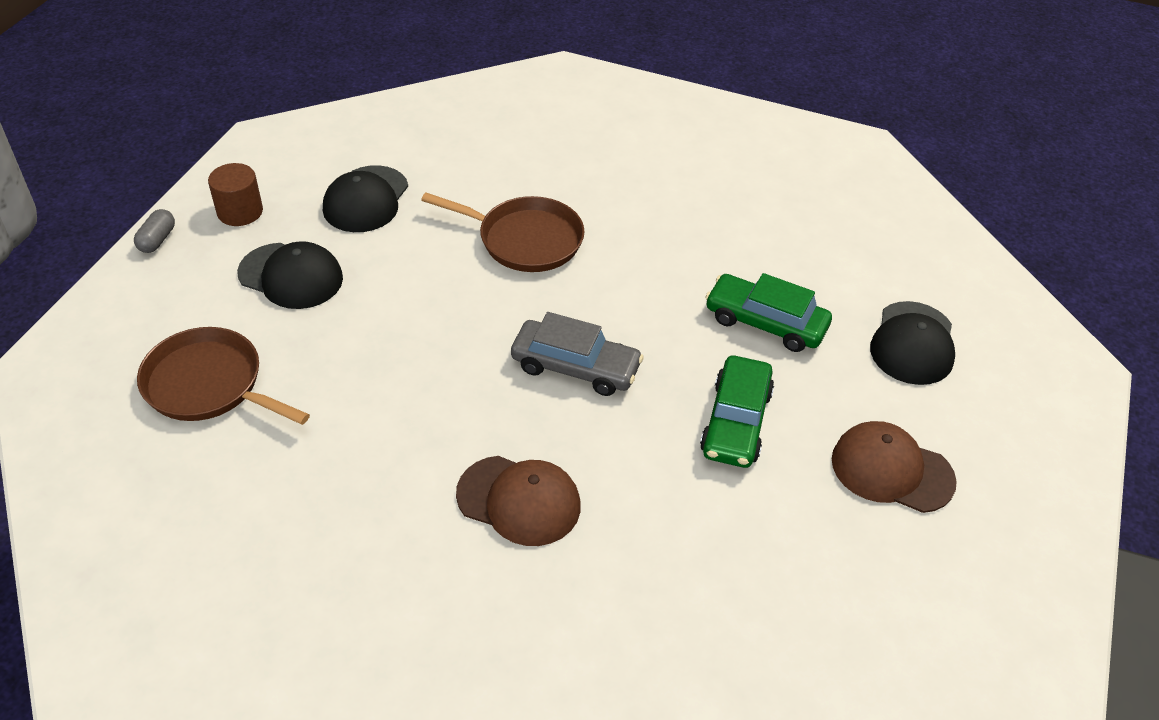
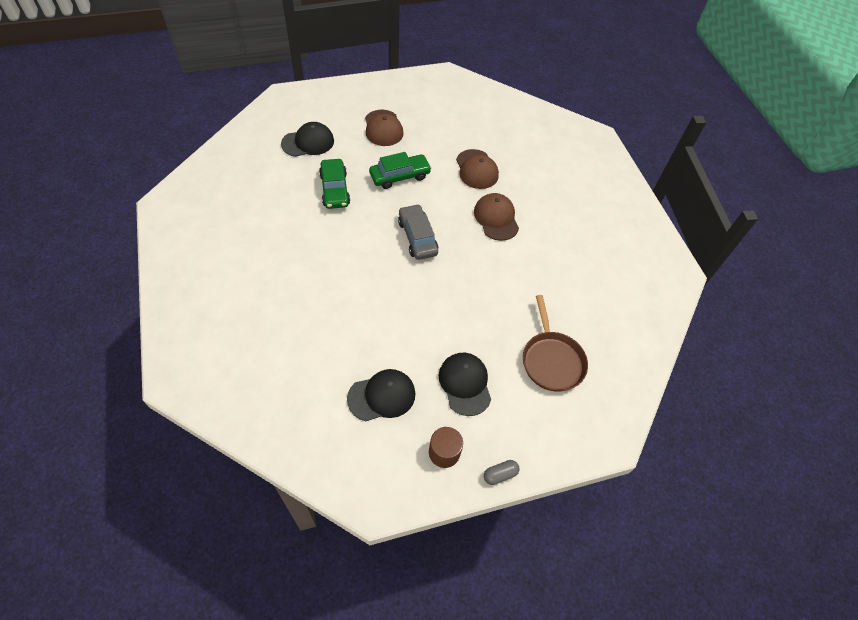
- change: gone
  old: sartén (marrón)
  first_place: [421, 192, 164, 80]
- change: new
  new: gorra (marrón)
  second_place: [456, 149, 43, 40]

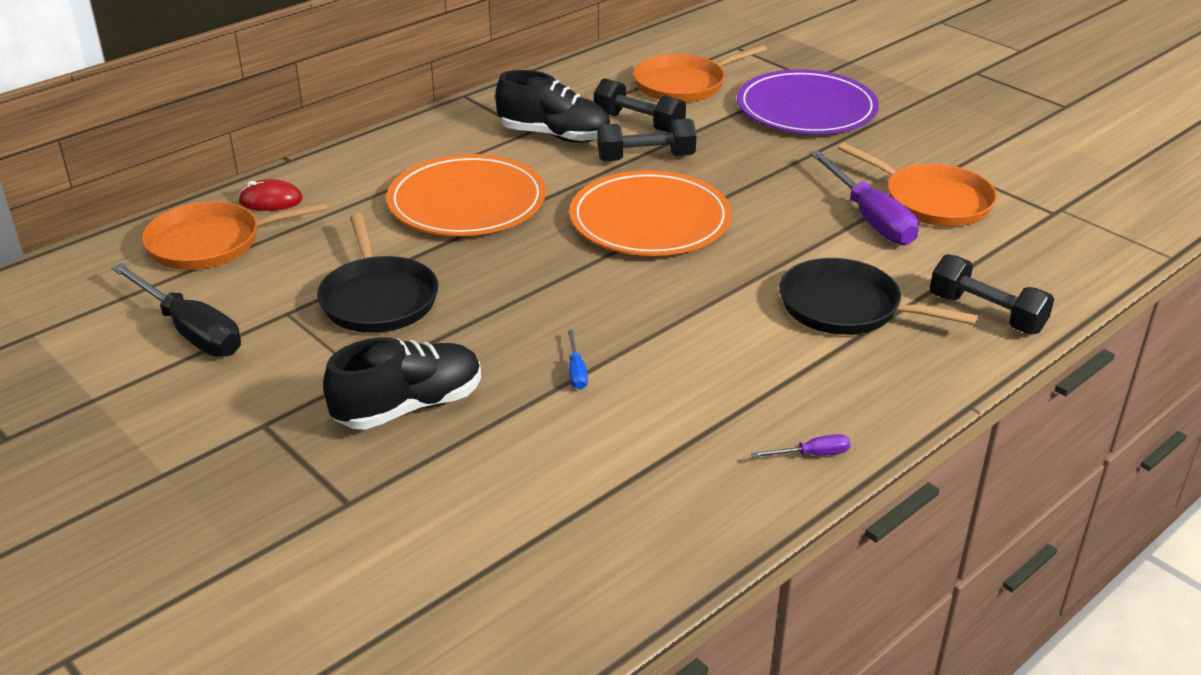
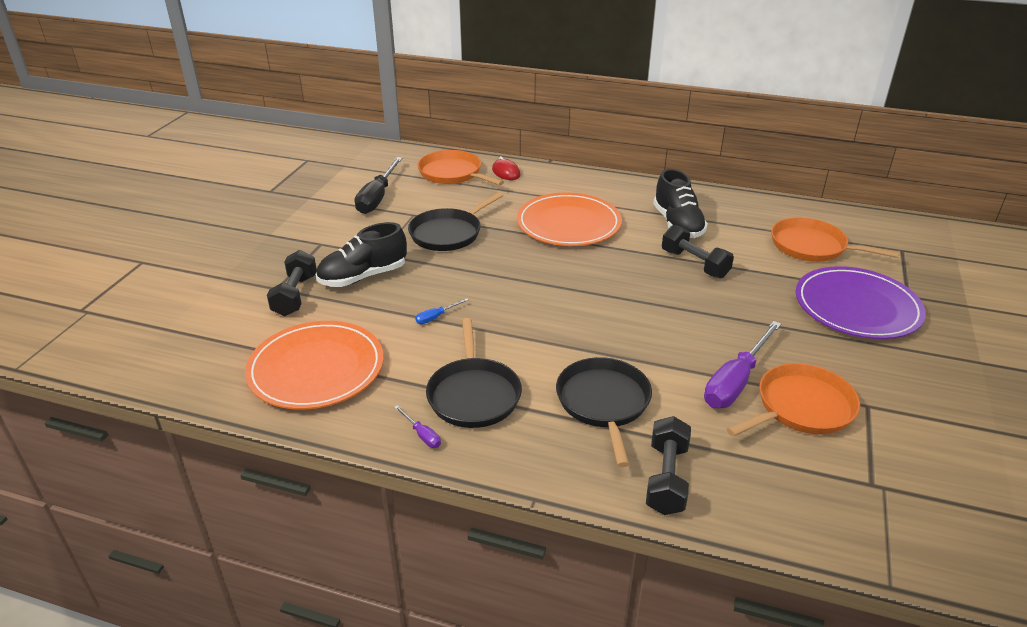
- change: shifted
  old: mancuerna (negro)
  first_place: [594, 78, 92, 55]
  second_place: [267, 250, 50, 66]
- change: rotated
  old: sartén (naranja)
  first_place: [838, 143, 159, 84]
  second_place: [727, 363, 133, 74]
  degrees: -135
- change: shifted
  old: plato (naranja)
  first_place: [569, 170, 163, 86]
  second_place: [245, 321, 139, 88]
- change: rotated
  old: zapato (negro)
  first_place: [323, 337, 158, 93]
  second_place: [316, 222, 91, 65]
  degrees: 120
- change: new
  new: sartén (negro)
  second_place: [426, 318, 96, 110]

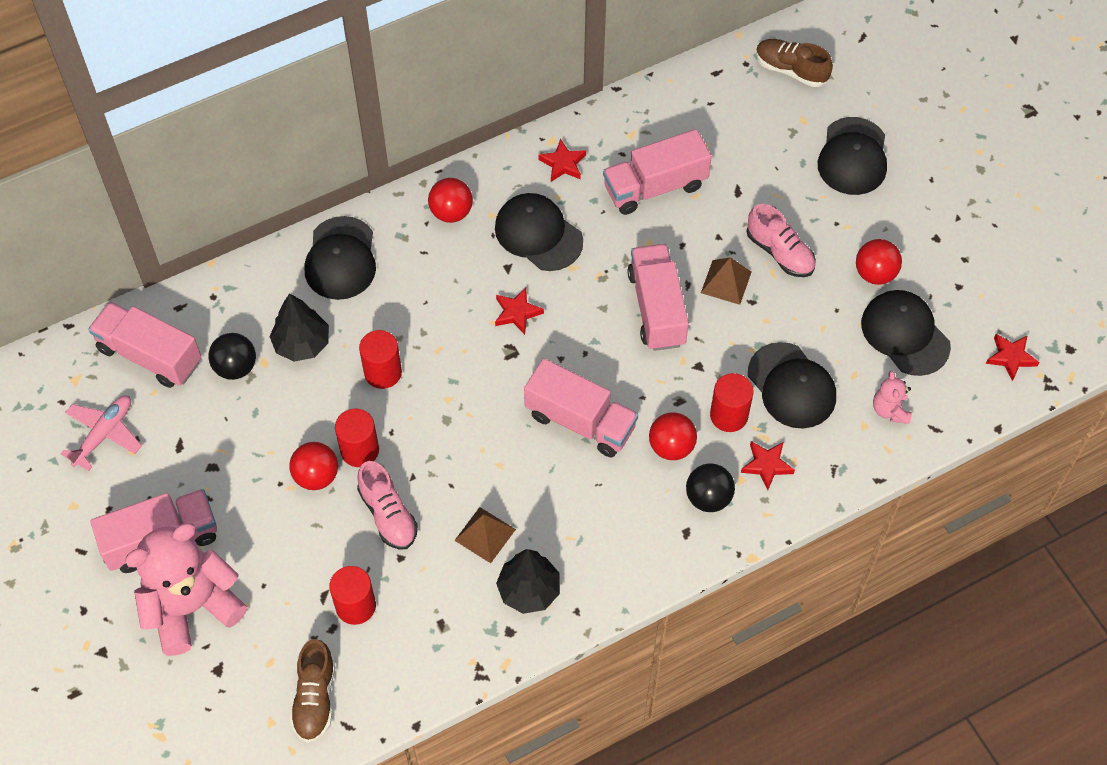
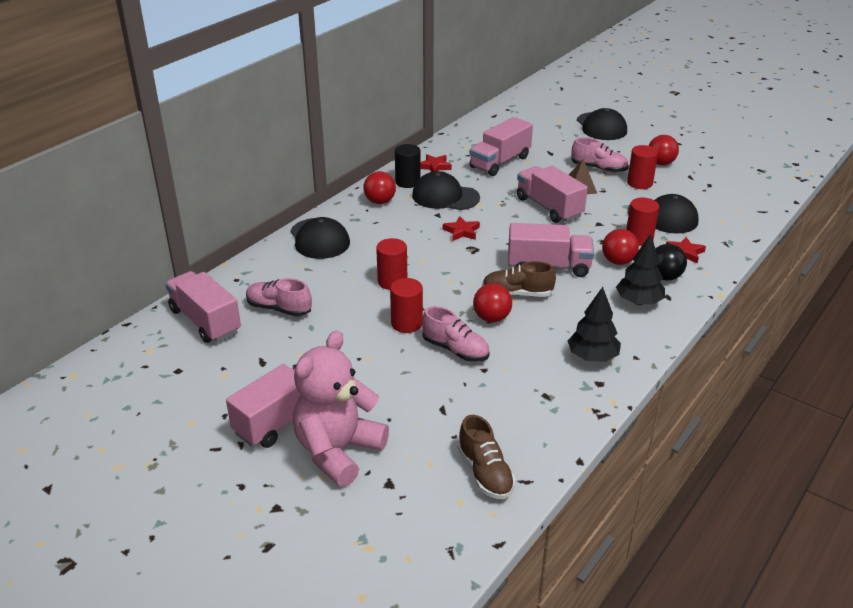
- change: shifted
  old: zapato (marrón)
  first_place: [756, 39, 77, 48]
  second_place: [482, 261, 74, 36]
- change: gone
  old: gorra (negro)
  first_place: [861, 290, 90, 86]
- change: shifted
  old: árbol (negro)
  first_place: [269, 293, 60, 69]
  second_place: [616, 234, 49, 71]
- change: rotated
  old: camión (rosa)
  first_place: [88, 302, 113, 86]
  second_place: [165, 271, 76, 72]
  degrees: 45
- change: swapped
  old: pelota (negro)
  new: zapato (rosa)
  first_place: [208, 333, 48, 47]
  second_place: [246, 278, 66, 39]
- change: gone
  old: estrella (rojo)
  first_place: [986, 334, 53, 47]
- change: gone
  old: osito (rosa)
  first_place: [873, 371, 39, 53]
- change: gone
  old: avión (rosa)
  first_place: [60, 395, 82, 76]
- change: shifted
  old: pelota (rojo)
  first_place: [289, 442, 49, 48]
  second_place: [473, 283, 39, 39]
- change: gone
  old: pirámide (marrón)
  first_place: [454, 507, 62, 56]
- change: shifted
  old: cilindro (rojo)
  first_place: [329, 566, 47, 59]
  second_place: [627, 145, 31, 44]
- change: new
  new: cilindro (negro)
  second_place: [395, 144, 26, 44]

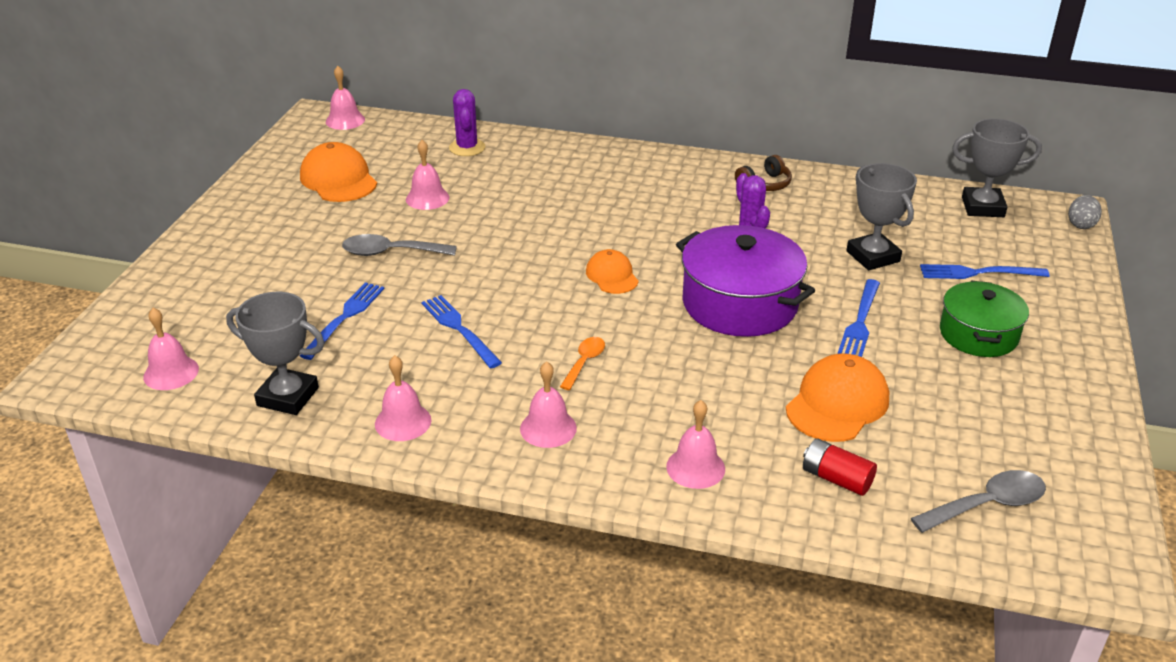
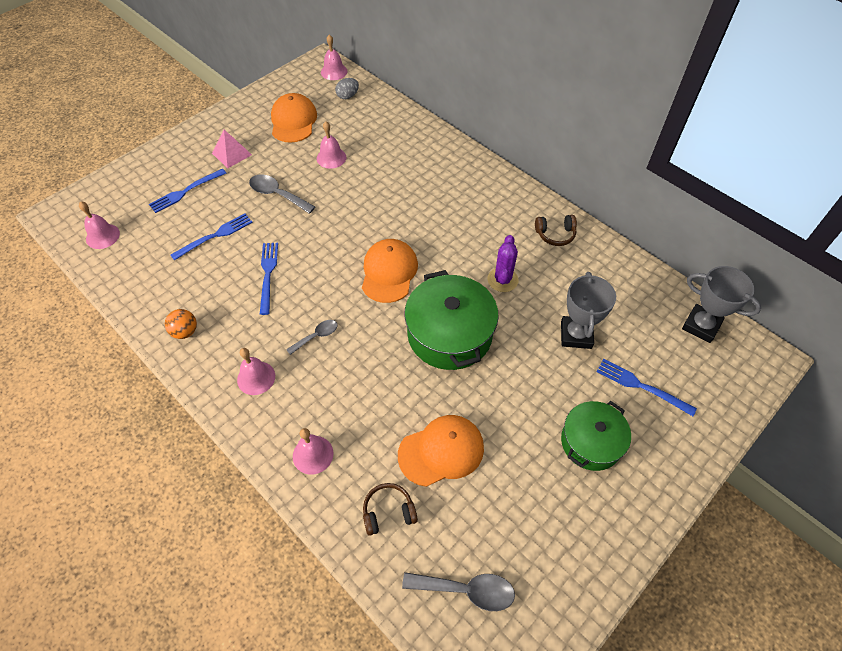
- change: gone
  old: cactus (morado)
  first_place: [449, 89, 37, 67]
- change: shifted
  old: huevo (gris)
  first_place: [1068, 195, 34, 34]
  second_place: [335, 78, 24, 21]
- change: repainted
  old: olla (morado)
  new: olla (verde)
  first_place: [676, 225, 139, 112]
  second_place: [404, 270, 95, 100]
- change: scaled
  old: gorra (naranja)
  first_place: [586, 249, 53, 45]
  second_place: [362, 239, 56, 64]
  factor: 1.64
- change: shifted
  old: tenedor (azul)
  first_place: [838, 279, 42, 78]
  second_place: [149, 168, 77, 45]
- change: gone
  old: trofeo (gris)
  first_place: [226, 292, 98, 123]
- change: repainted
  old: cuchara (naranja)
  new: cuchara (gris)
  first_place: [560, 337, 45, 53]
  second_place: [286, 320, 52, 35]
- change: swapped
  old: campana (rosa)
  new: pelota (naranja)
  first_place: [375, 355, 57, 86]
  second_place: [165, 309, 32, 30]
- change: swapped
  old: pila (rojo)
  new: auriculares (marrón)
  first_place: [803, 438, 74, 58]
  second_place: [363, 483, 55, 53]
- change: new
  new: pirámide (rosa)
  second_place: [212, 130, 40, 38]

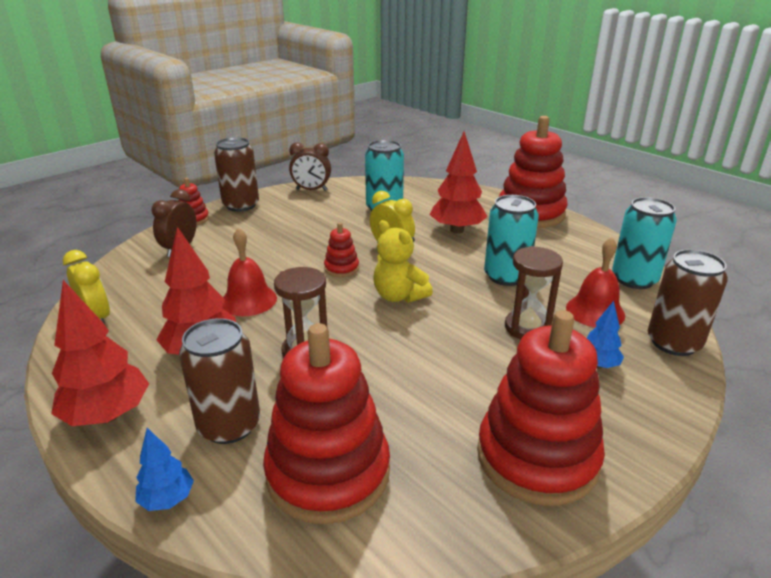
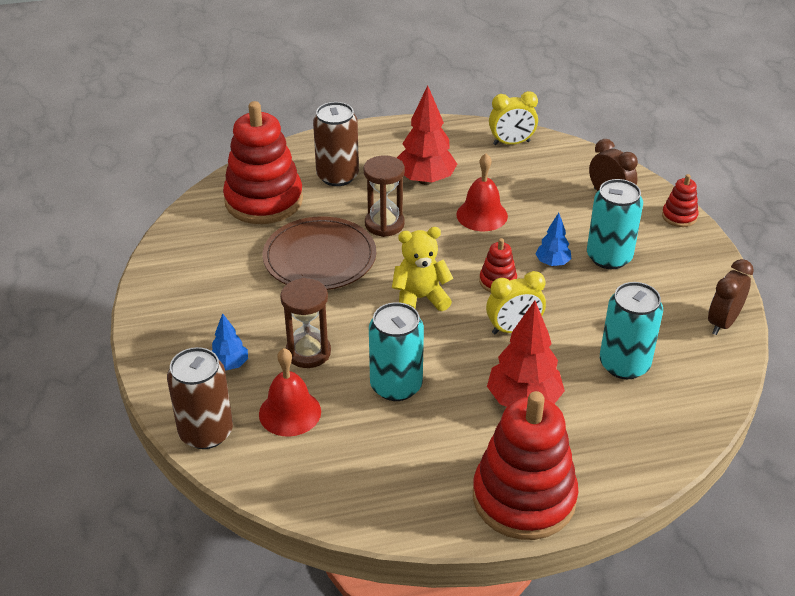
- change: gone
  old: lata (marrón)
  first_place: [214, 137, 45, 75]
- change: shifted
  old: lata (turquesa)
  first_place: [612, 197, 65, 92]
  second_place: [587, 179, 56, 90]
- change: gone
  old: árbol (rojo)
  first_place: [51, 280, 98, 146]
- change: gone
  old: juguete apilable (rojo)
  first_place: [477, 310, 128, 196]
- change: shifted
  old: árbol (azul)
  first_place: [135, 428, 59, 83]
  second_place: [535, 213, 36, 53]
- change: new
  new: plato (marrón)
  second_place: [262, 216, 114, 74]

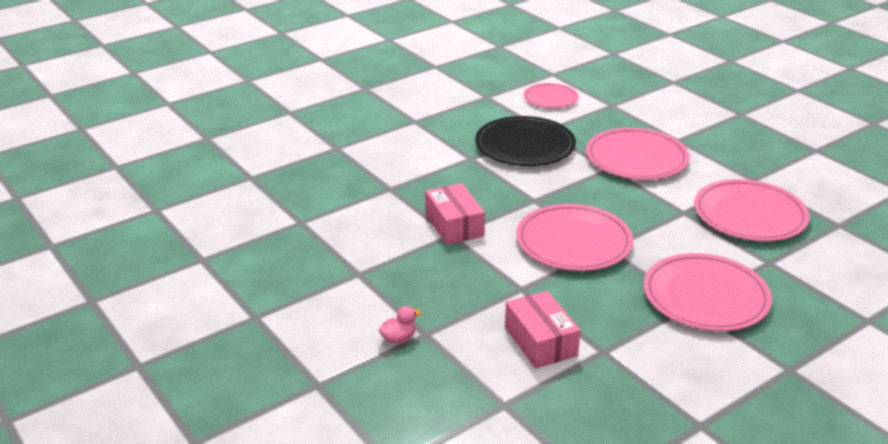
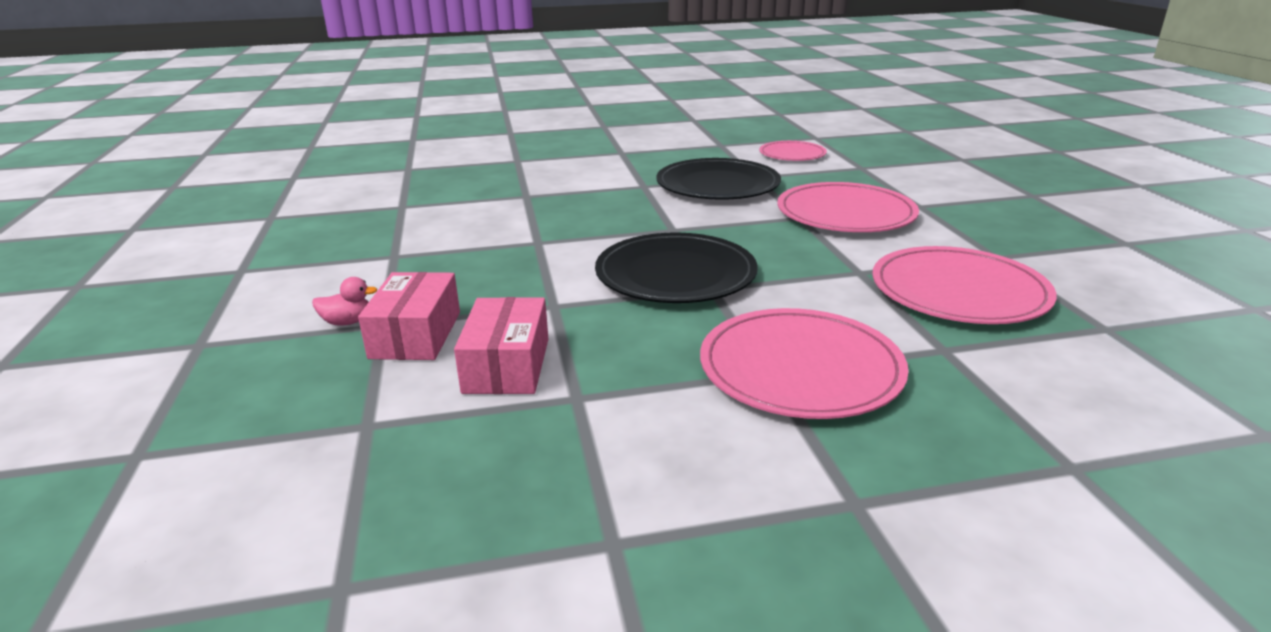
- change: shifted
  old: caja (rosa)
  first_place: [425, 183, 60, 62]
  second_place: [358, 272, 102, 88]
- change: repainted
  old: plato (rosa)
  new: plato (negro)
  first_place: [516, 204, 117, 67]
  second_place: [595, 233, 163, 70]

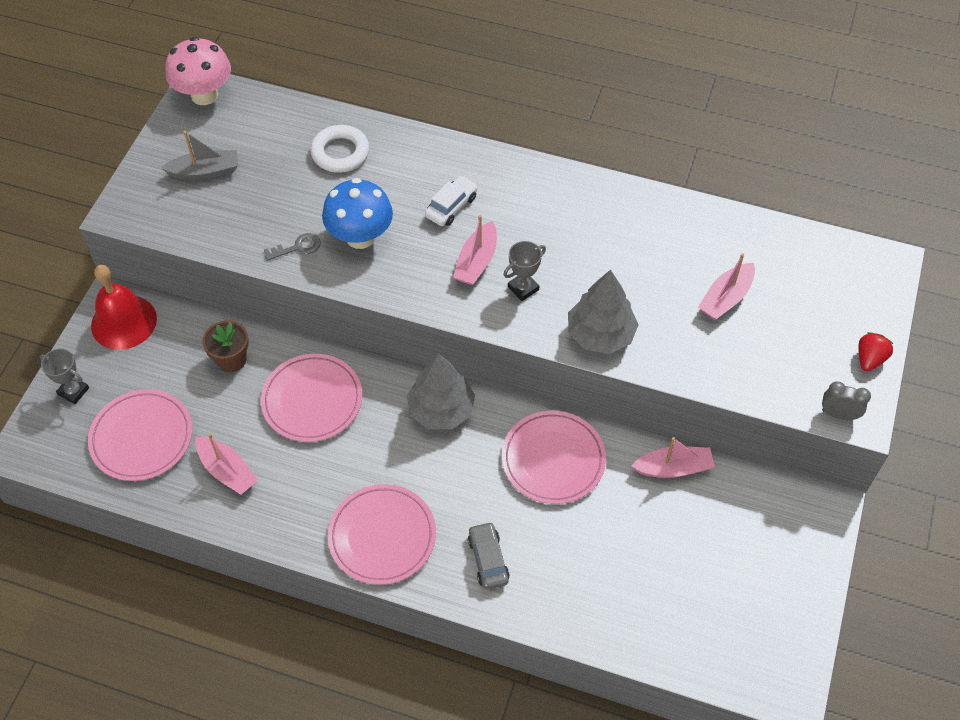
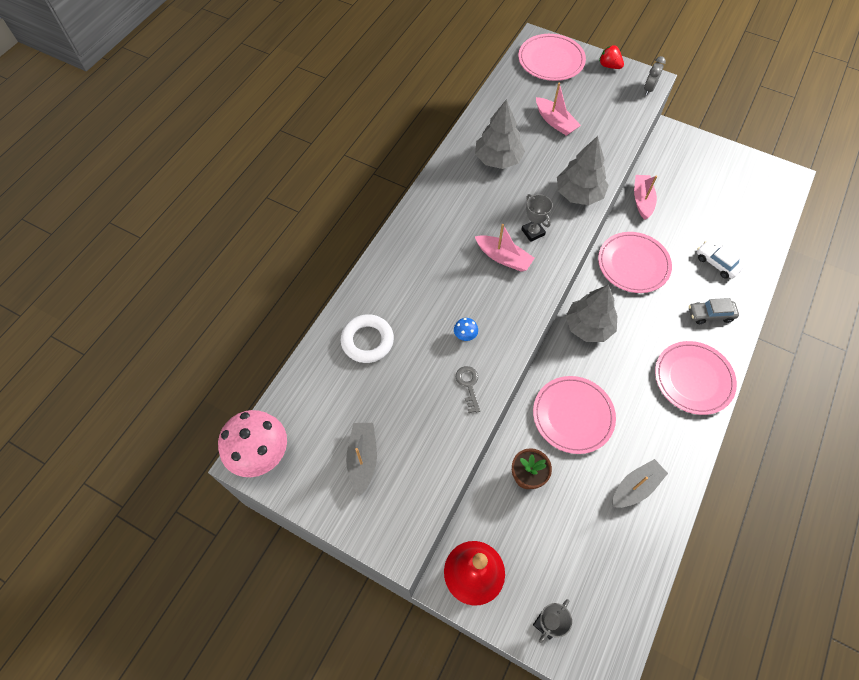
- change: shifted
  old: coche (blanco)
  first_place: [425, 176, 53, 50]
  second_place: [697, 241, 46, 38]
- change: scaled
  old: seta (azul)
  first_place: [322, 178, 71, 71]
  second_place: [454, 318, 24, 23]
  factor: 0.41
- change: shifted
  old: plato (rosa)
  first_place: [88, 389, 104, 92]
  second_place: [518, 34, 68, 47]
- change: repainted
  old: barco (rosa)
  new: barco (gris)
  first_place: [195, 433, 63, 62]
  second_place: [612, 459, 56, 49]
- change: new
  new: árbol (gris)
  second_place: [475, 99, 50, 70]

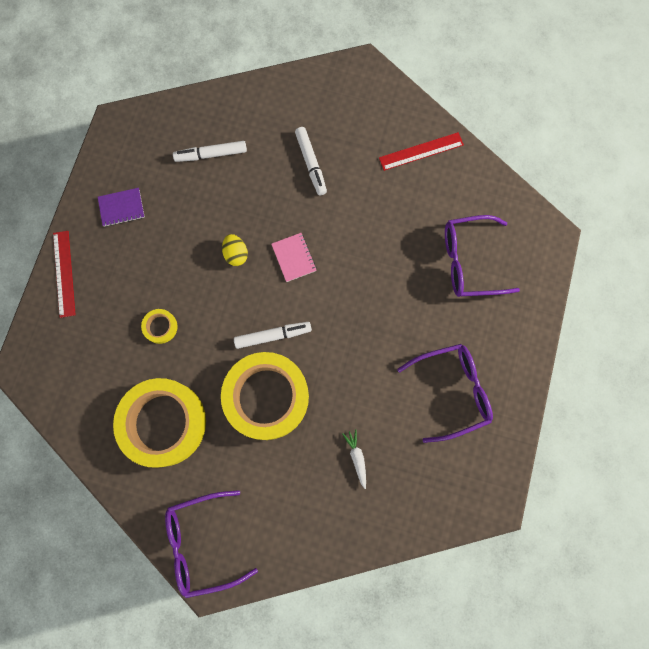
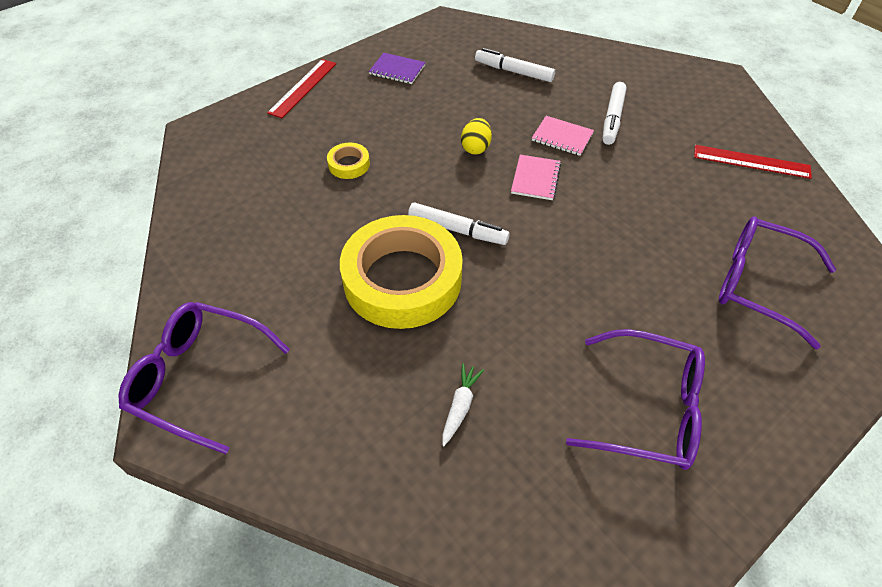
- change: gone
  old: cinta adhesiva (amarillo)
  first_place: [113, 378, 93, 90]
- change: new
  new: cuaderno (rosa)
  second_place: [532, 116, 62, 40]

